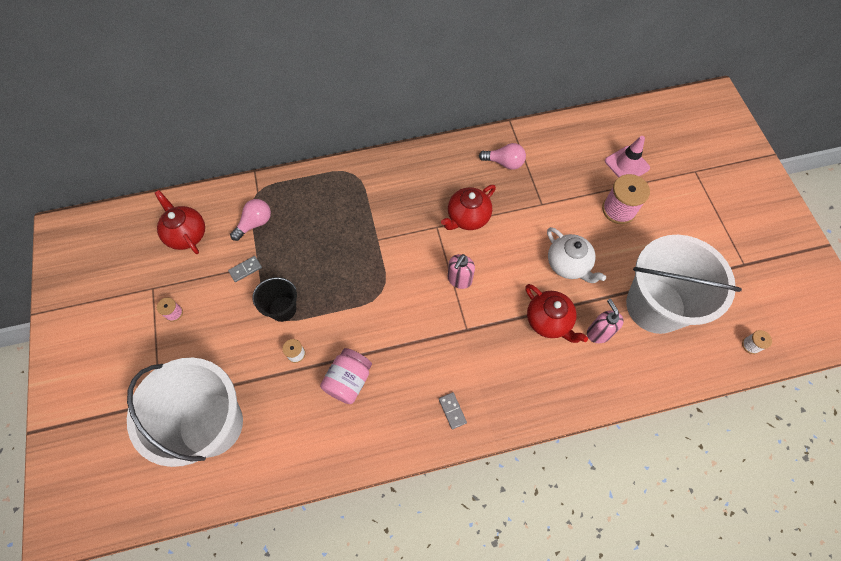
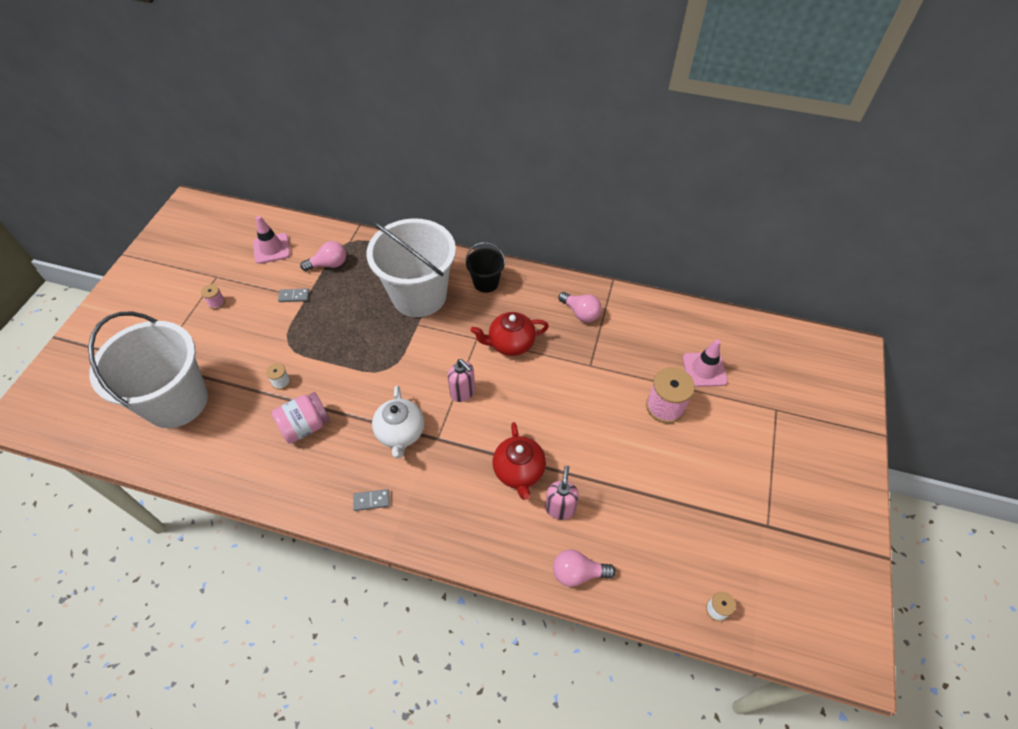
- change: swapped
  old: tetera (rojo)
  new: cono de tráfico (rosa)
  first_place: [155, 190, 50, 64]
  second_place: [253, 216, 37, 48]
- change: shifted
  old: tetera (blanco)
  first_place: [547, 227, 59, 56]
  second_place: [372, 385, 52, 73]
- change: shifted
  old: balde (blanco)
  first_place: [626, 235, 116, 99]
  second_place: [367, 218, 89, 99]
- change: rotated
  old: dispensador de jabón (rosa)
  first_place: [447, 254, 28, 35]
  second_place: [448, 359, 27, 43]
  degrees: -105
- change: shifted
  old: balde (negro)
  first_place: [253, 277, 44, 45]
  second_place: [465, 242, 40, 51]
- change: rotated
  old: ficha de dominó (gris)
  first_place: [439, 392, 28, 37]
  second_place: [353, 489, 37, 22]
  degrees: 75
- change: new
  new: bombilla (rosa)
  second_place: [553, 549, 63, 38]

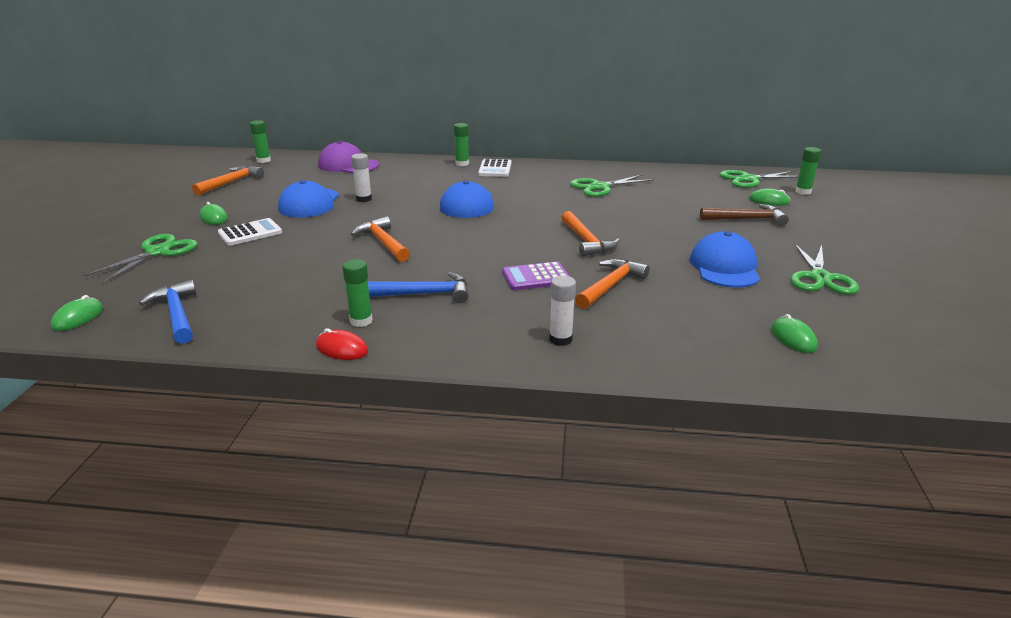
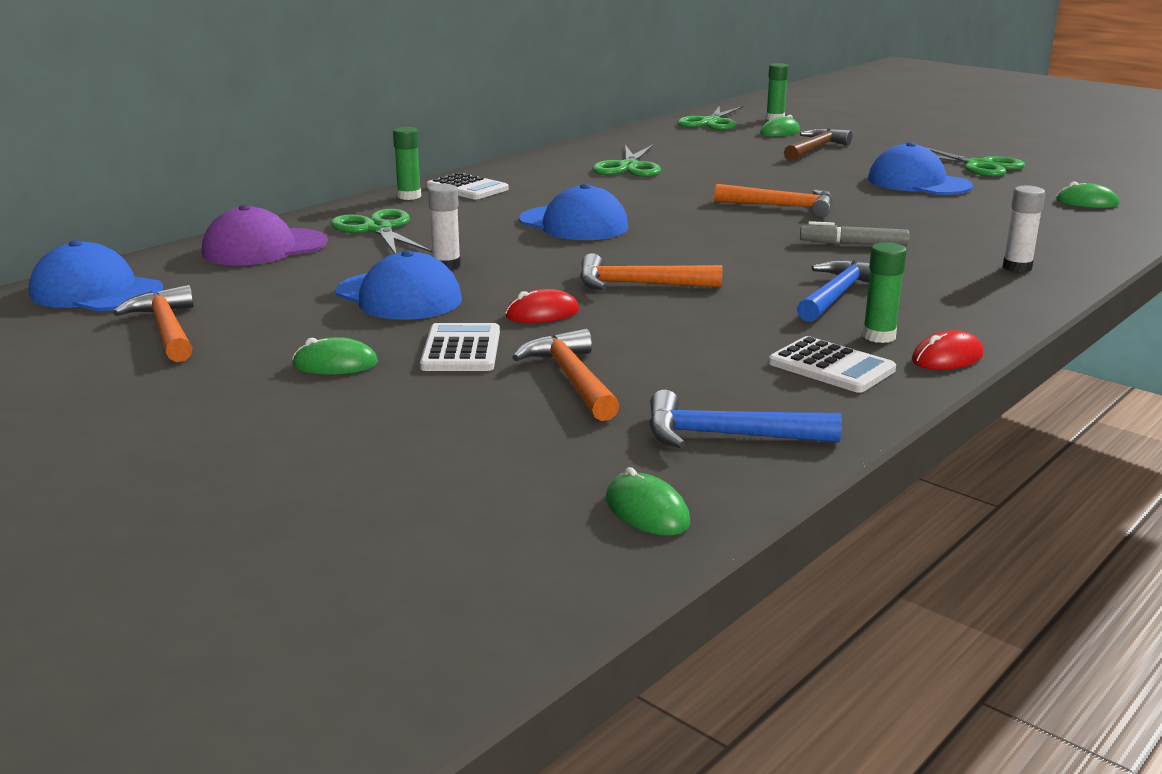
- change: swapped
  old: barra de pegamento (verde)
  new: gorra (azul)
  first_place: [250, 120, 21, 43]
  second_place: [29, 240, 134, 71]
- change: shifted
  old: tijeras (verde)
  first_place: [83, 234, 115, 49]
  second_place: [331, 209, 102, 45]
- change: shifted
  old: martillo (naranja)
  first_place: [575, 259, 75, 50]
  second_place: [512, 328, 107, 93]
- change: swapped
  old: calculadora (morado)
  new: rotulador (gris)
  first_place: [502, 261, 67, 29]
  second_place: [800, 221, 109, 26]
- change: new
  new: ratón (rojo)
  second_place: [505, 289, 74, 34]
- change: new
  new: calculadora (blanco)
  second_place: [768, 336, 128, 57]

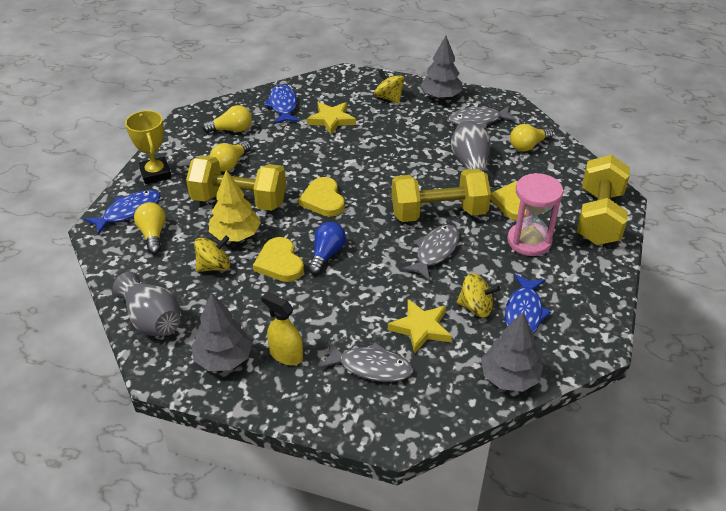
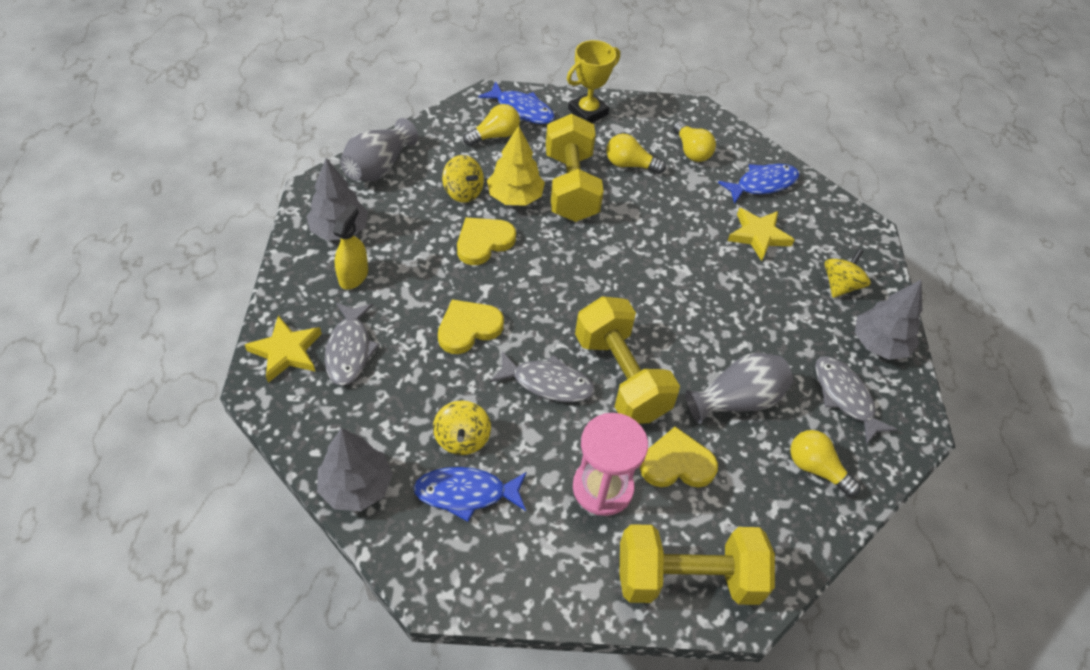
- change: shifted
  old: corazón (amarillo)
  first_place: [298, 177, 47, 40]
  second_place: [438, 299, 66, 55]
- change: gone
  old: bombilla (azul)
  first_place: [308, 222, 38, 52]
- change: shifted
  old: estrella (amarillo)
  first_place: [388, 299, 64, 55]
  second_place: [245, 316, 77, 67]

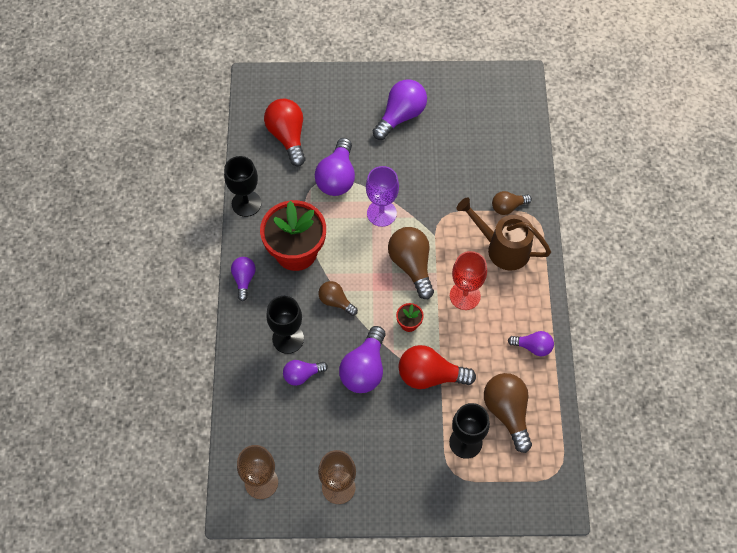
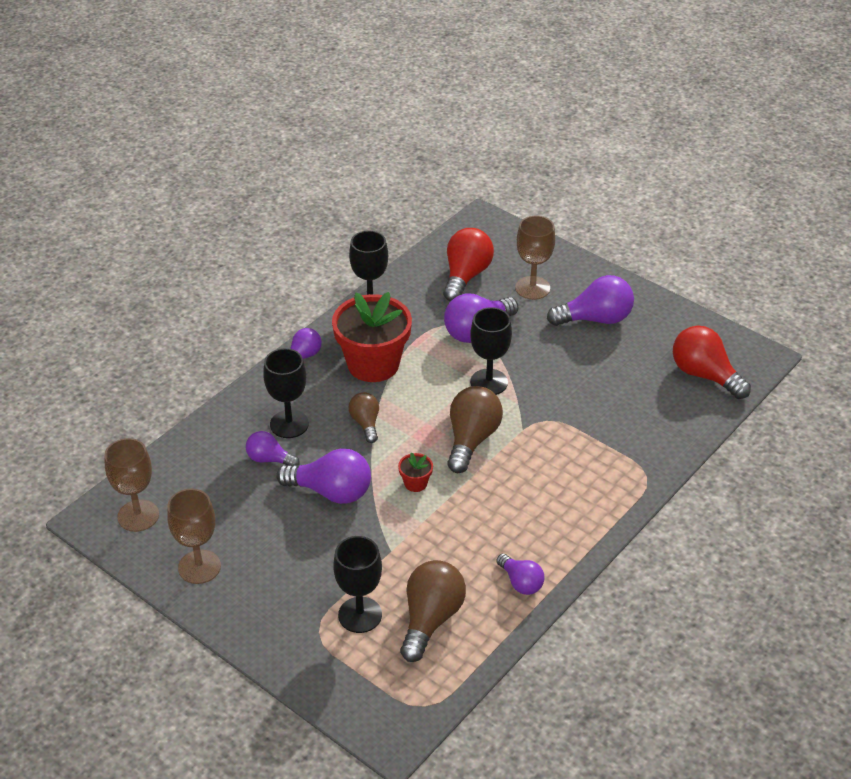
- change: repainted
  old: copa (morado)
  new: copa (negro)
  first_place: [366, 166, 33, 61]
  second_place: [470, 307, 42, 88]
- change: gone
  old: bombilla (marrón)
  first_place: [492, 191, 40, 24]
- change: gone
  old: regadera (marrón)
  first_place: [456, 197, 95, 74]
- change: gone
  old: copa (rojo)
  first_place: [450, 251, 37, 59]
- change: rotated
  old: bombilla (morado)
  first_place: [339, 326, 47, 67]
  second_place: [276, 449, 95, 55]
  degrees: -135
- change: shifted
  old: bombilla (rojo)
  first_place: [398, 345, 78, 44]
  second_place: [673, 326, 78, 73]
- change: new
  new: copa (marrón)
  second_place: [515, 216, 40, 84]

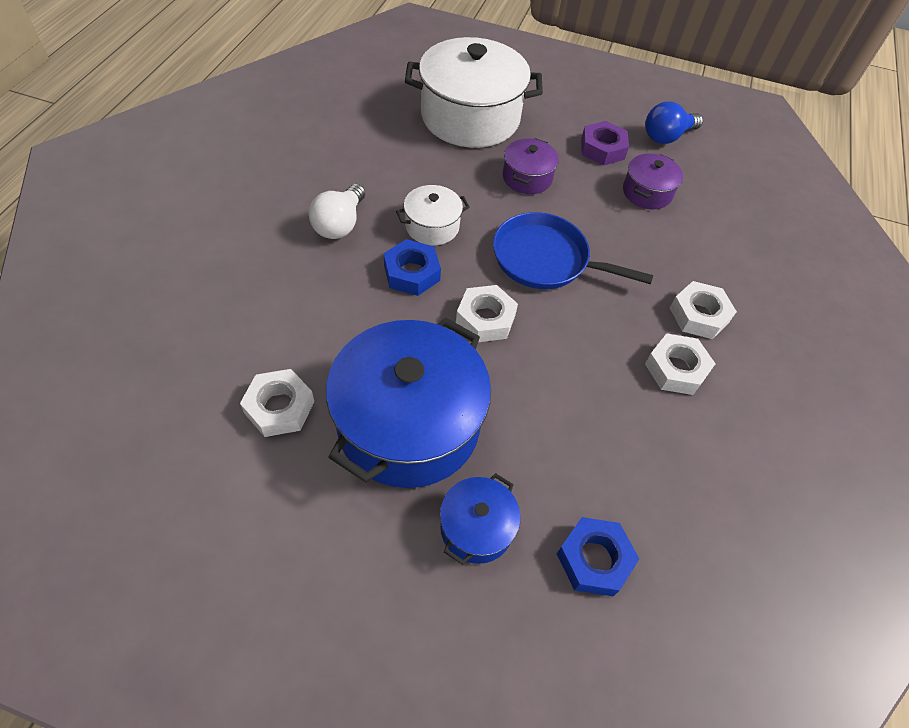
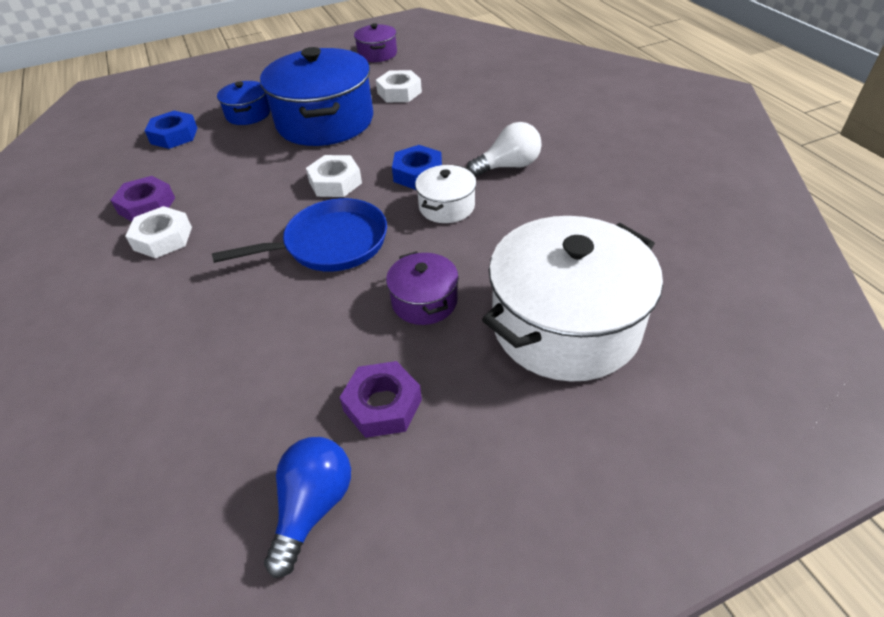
- change: shifted
  old: olla (morado)
  first_place: [623, 153, 60, 56]
  second_place: [354, 23, 43, 39]
- change: rotated
  old: bombilla (blanco)
  first_place: [309, 184, 56, 55]
  second_place: [467, 122, 75, 55]
  degrees: 90
- change: gone
  old: tuerca (blanco)
  first_place: [670, 281, 67, 58]
- change: new
  new: tuerca (morado)
  second_place: [111, 176, 64, 46]

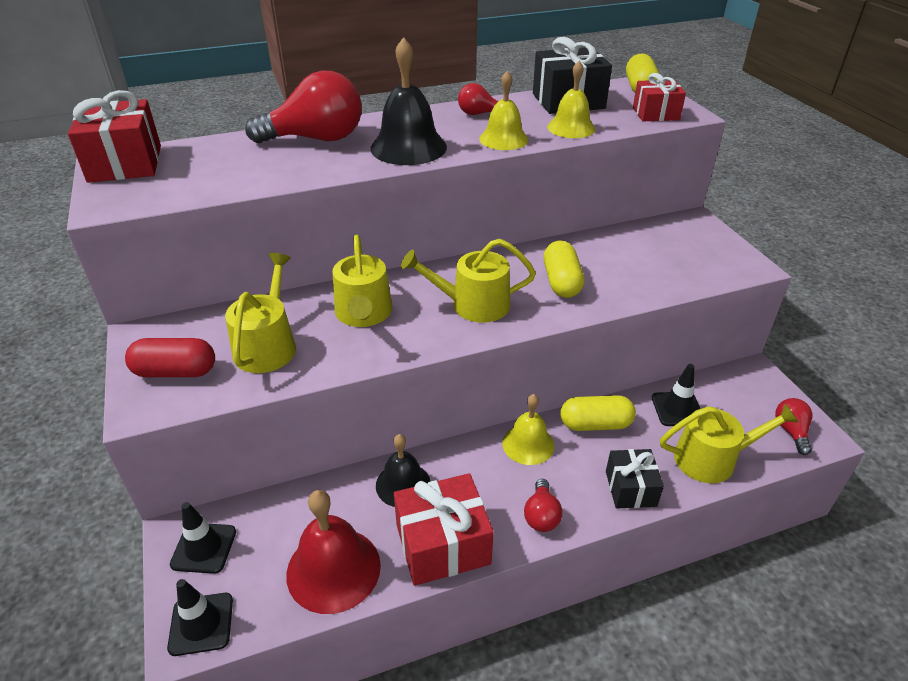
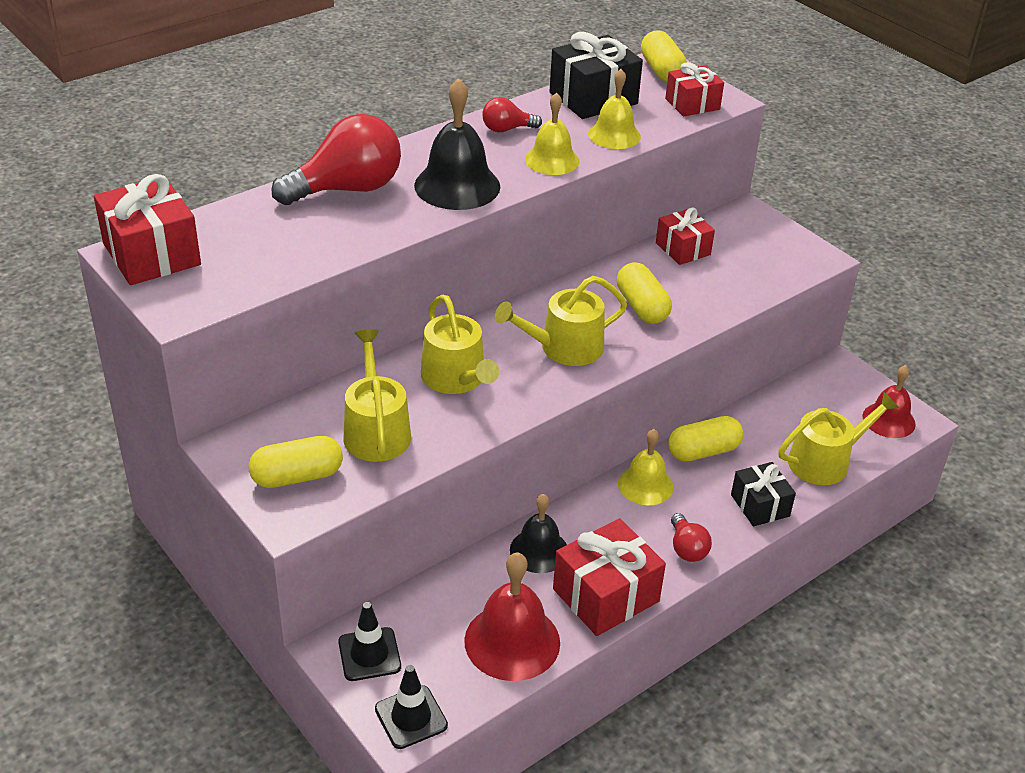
- change: repainted
  old: cápsula (rojo)
  new: cápsula (amarillo)
  first_place: [125, 338, 90, 39]
  second_place: [248, 436, 95, 52]
- change: gone
  old: cono de tráfico (negro)
  first_place: [652, 364, 48, 62]
- change: swapped
  old: bombilla (rojo)
  new: campana (rojo)
  first_place: [775, 398, 38, 57]
  second_place: [863, 365, 53, 73]
- change: new
  new: regalo (rojo)
  second_place: [656, 207, 59, 58]

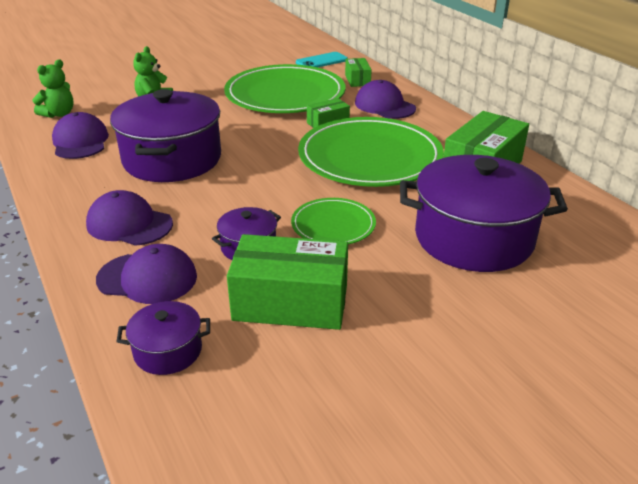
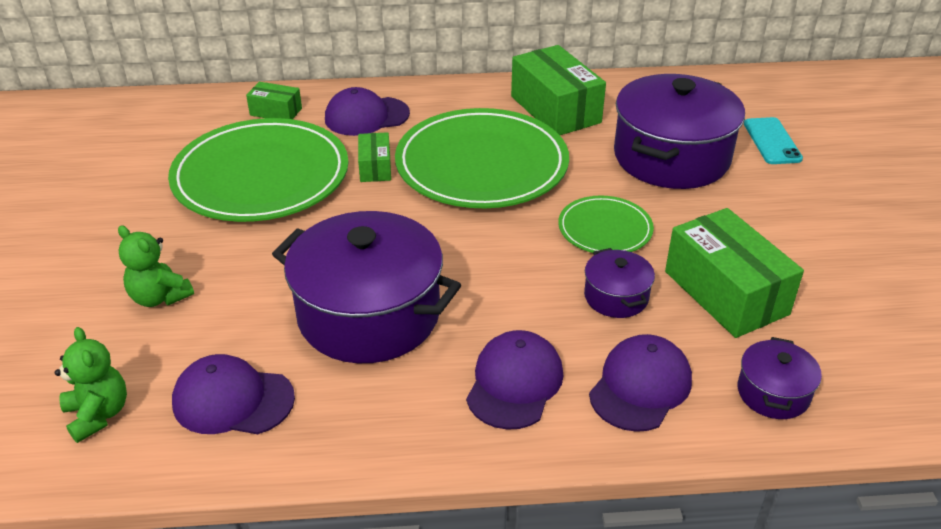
- change: shifted
  old: móvil (turquesa)
  first_place: [296, 52, 52, 15]
  second_place: [744, 117, 59, 47]
- change: rotated
  old: gorra (morado)
  first_place: [86, 190, 87, 56]
  second_place: [466, 330, 97, 100]
  degrees: 150
- change: rotated
  old: caja (verde)
  first_place: [227, 234, 121, 96]
  second_place: [665, 208, 139, 130]
  degrees: -60

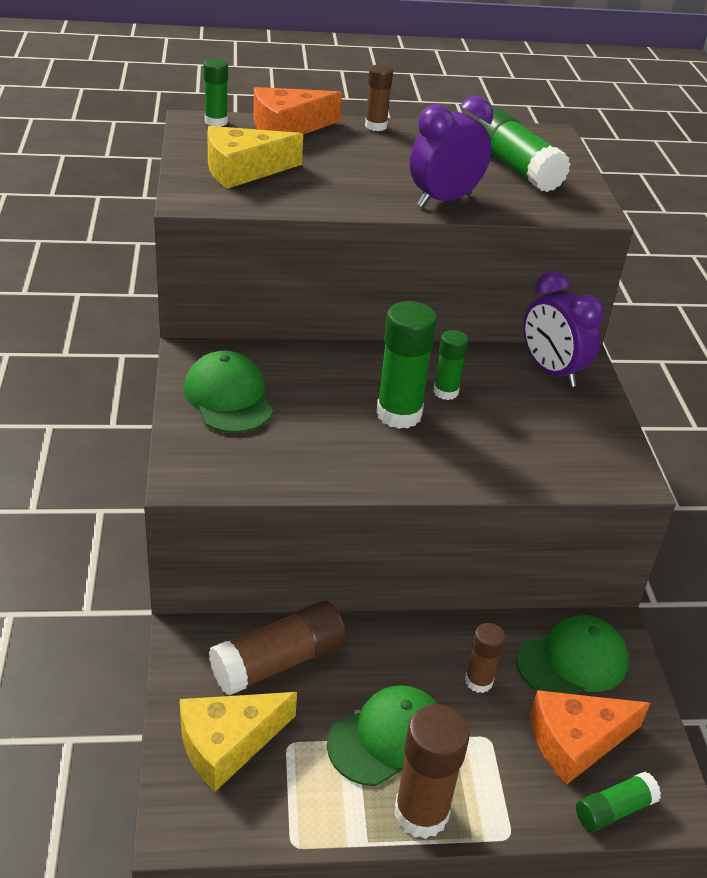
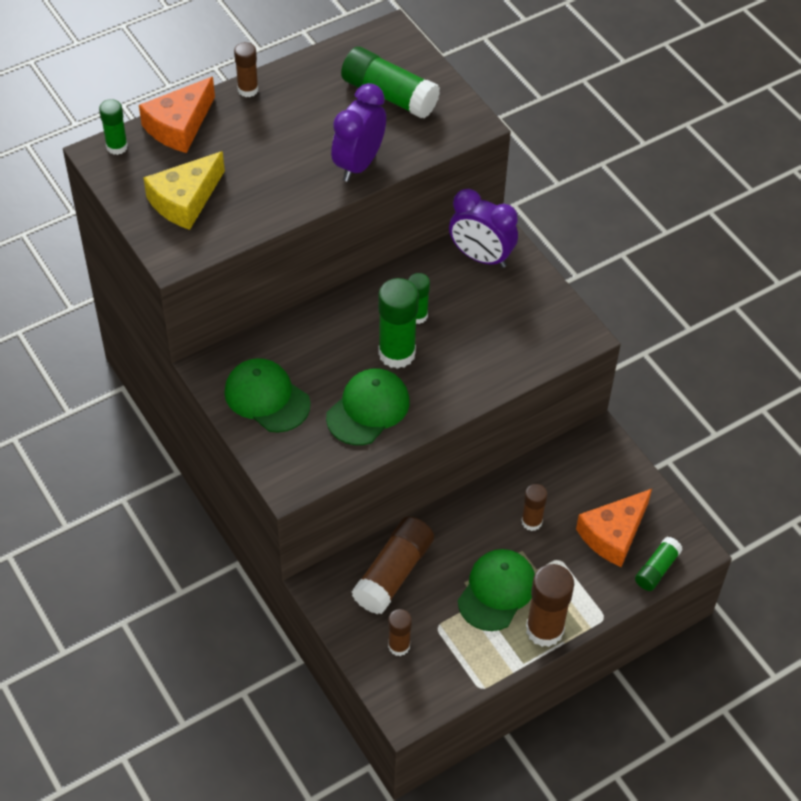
- change: shifted
  old: gorra (verde)
  first_place: [516, 615, 113, 79]
  second_place: [326, 369, 84, 76]
- change: swapped
  old: queso (amarillo)
  new: barra de pegamento (marrón)
  first_place: [180, 692, 117, 100]
  second_place: [388, 609, 24, 47]

